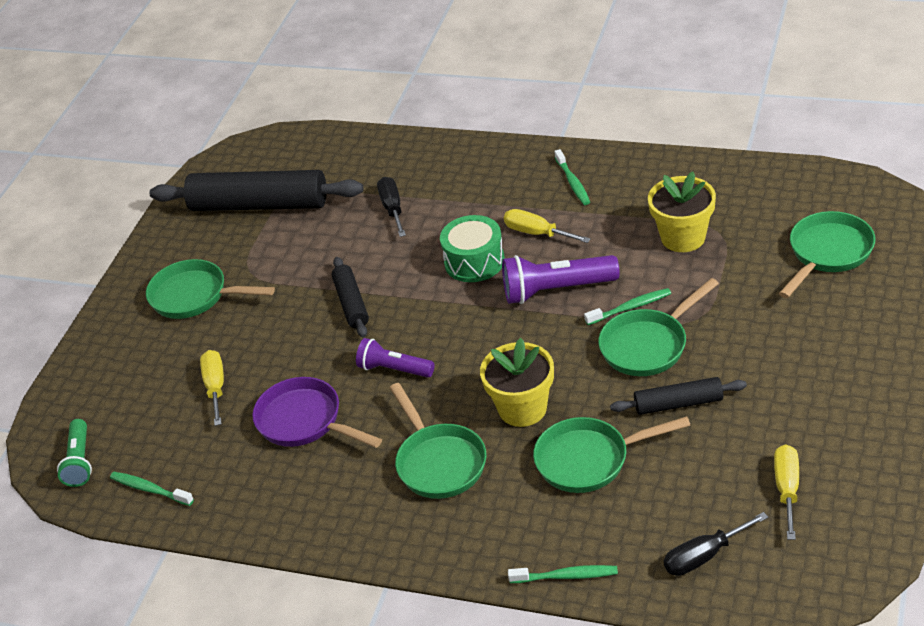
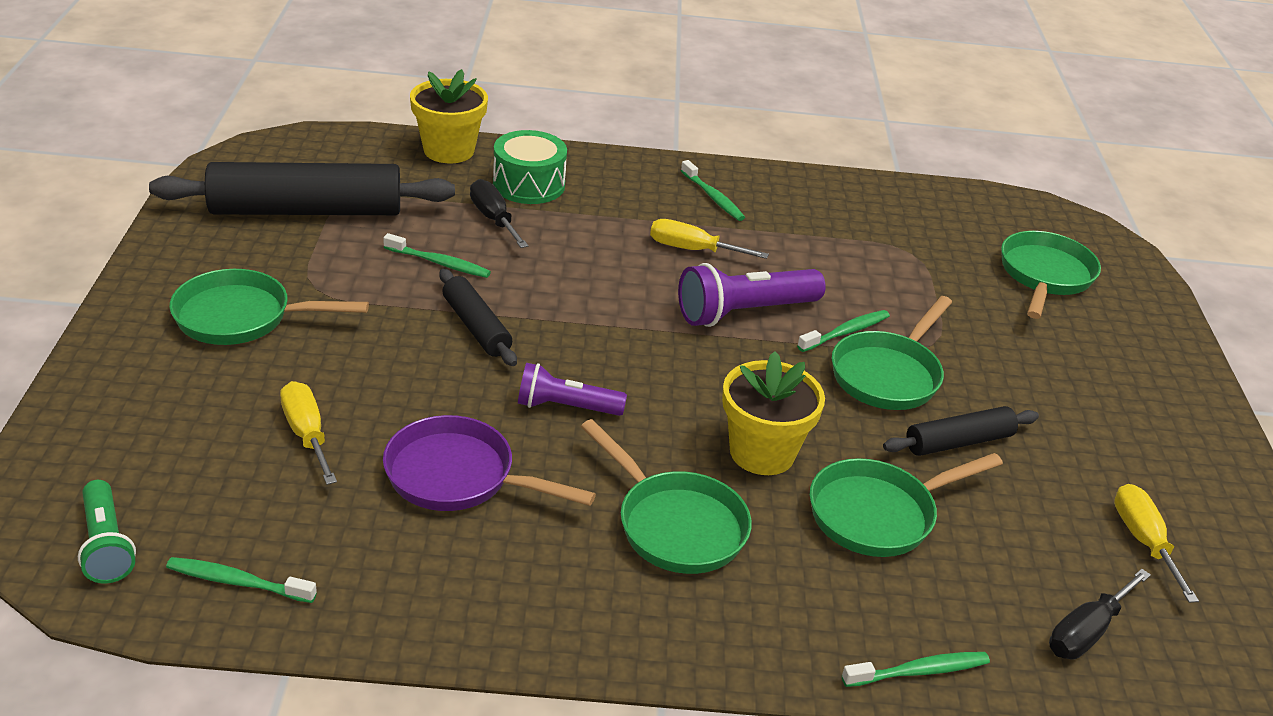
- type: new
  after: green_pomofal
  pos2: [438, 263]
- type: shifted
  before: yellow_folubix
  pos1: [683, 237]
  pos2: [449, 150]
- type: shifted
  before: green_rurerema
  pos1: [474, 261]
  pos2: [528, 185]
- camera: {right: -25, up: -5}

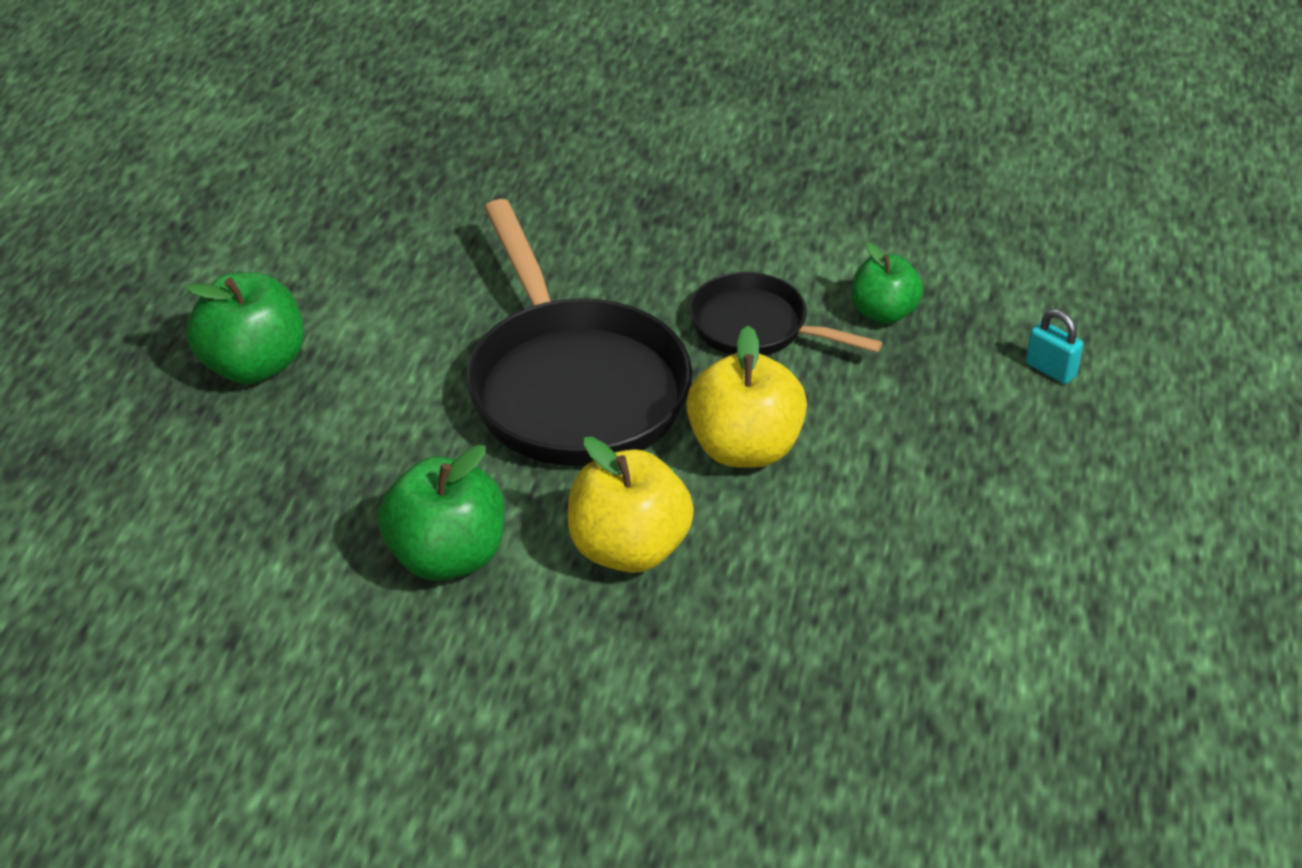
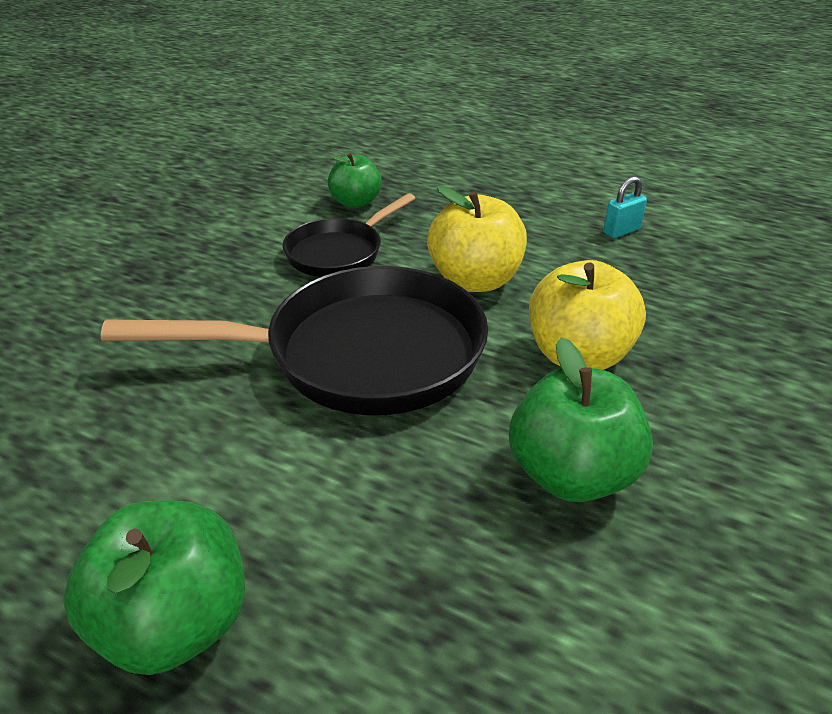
- type: shifted
  before: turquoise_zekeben
  pos1: [1050, 370]
  pos2: [621, 231]
- camera: {right: -75, up: -5}

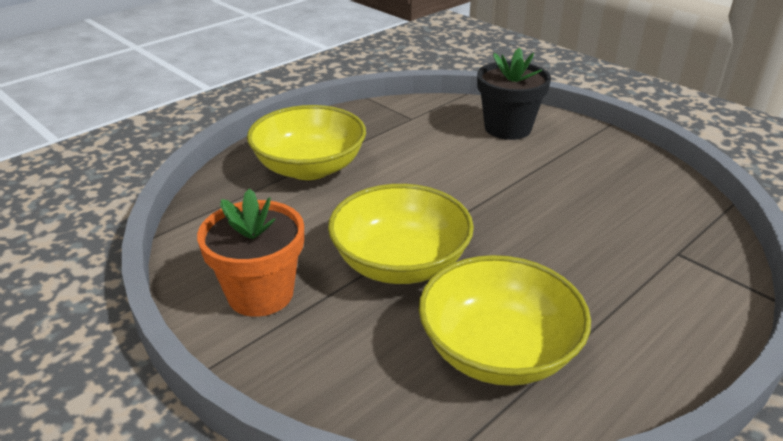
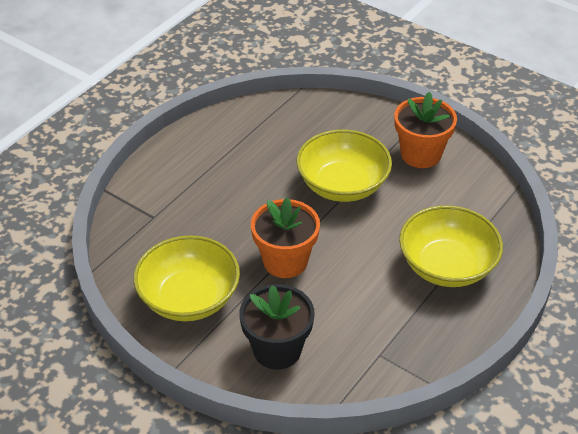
- type: shifted
  before: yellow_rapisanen
  pos1: [498, 351]
  pos2: [189, 298]
- type: new
  after: orange_folubix
  pos2: [285, 261]
- camera: {right: 170, up: 10}

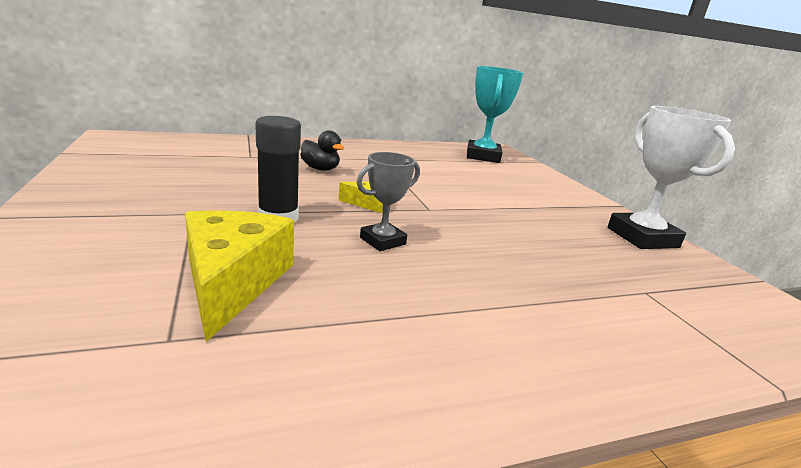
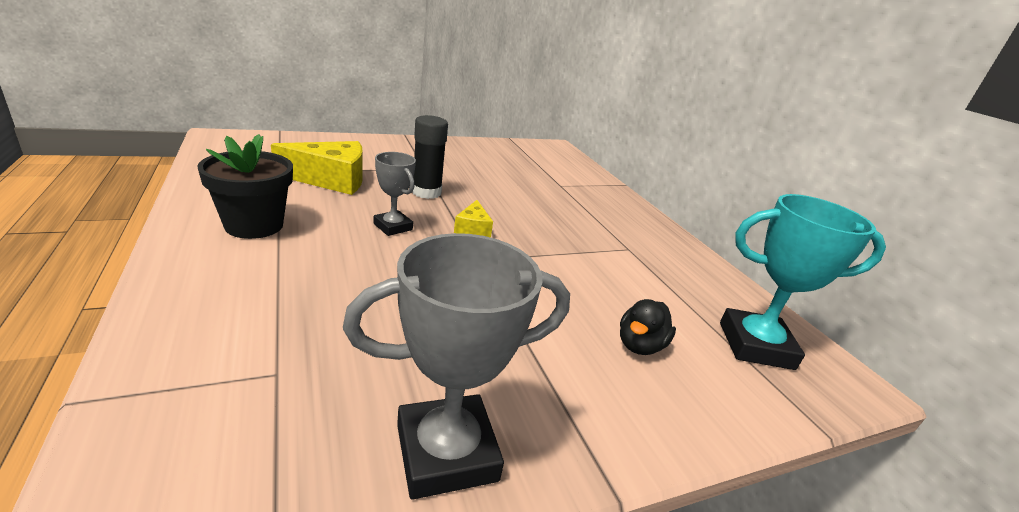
- type: new
  after: black_folubix
  pos2: [254, 225]
- type: repainted
  before: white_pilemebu
  after: grey_pilemebu
  pos1: [642, 237]
  pos2: [446, 452]
- type: shifted
  before: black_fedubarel
  pos1: [320, 169]
  pos2: [640, 345]
- camera: {right: 85, up: 5}

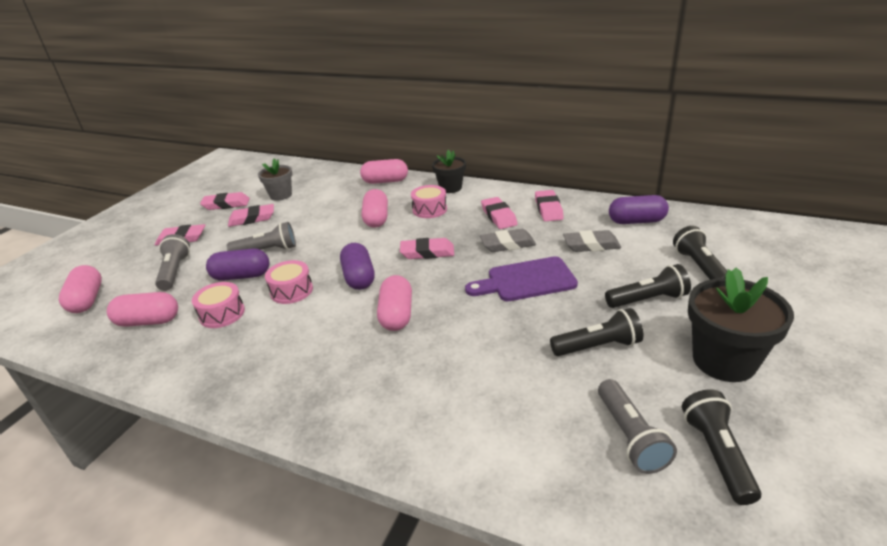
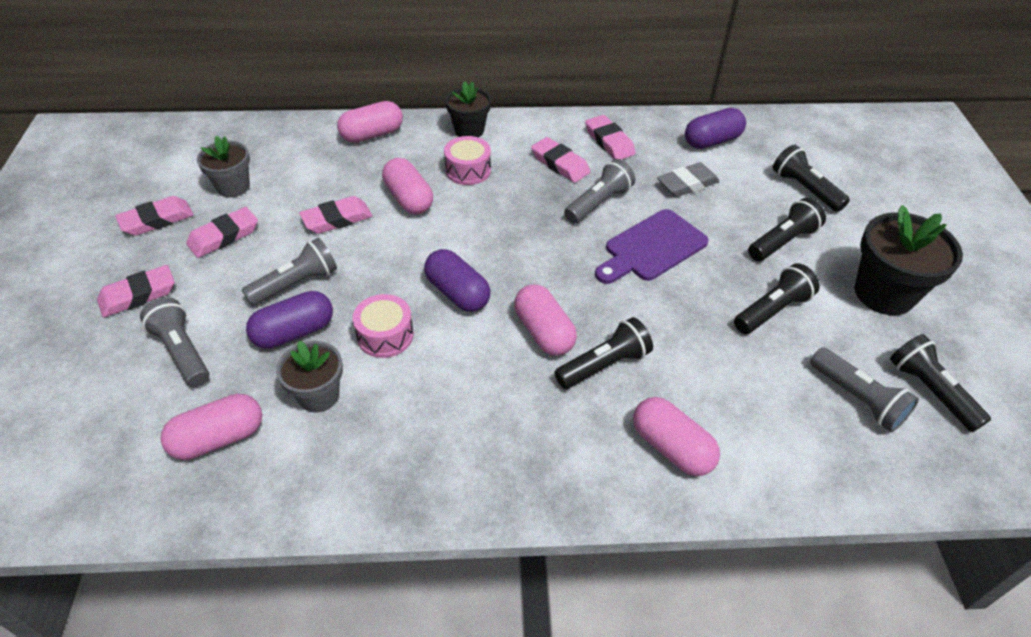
- type: swapped
  before: pink_rurerema
  after: grey_folubix
  pos1: [222, 314]
  pos2: [318, 395]
- type: shifted
  before: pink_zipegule
  pos1: [427, 252]
  pos2: [337, 219]
- type: new
  after: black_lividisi
  pos2: [604, 365]
- type: swapped
  before: grey_zipegule
  after: grey_lividisi
  pos1: [507, 244]
  pos2: [598, 203]
- type: shifted
  before: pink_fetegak
  pos1: [87, 300]
  pos2: [671, 447]
- camera: {right: -30, up: 15}

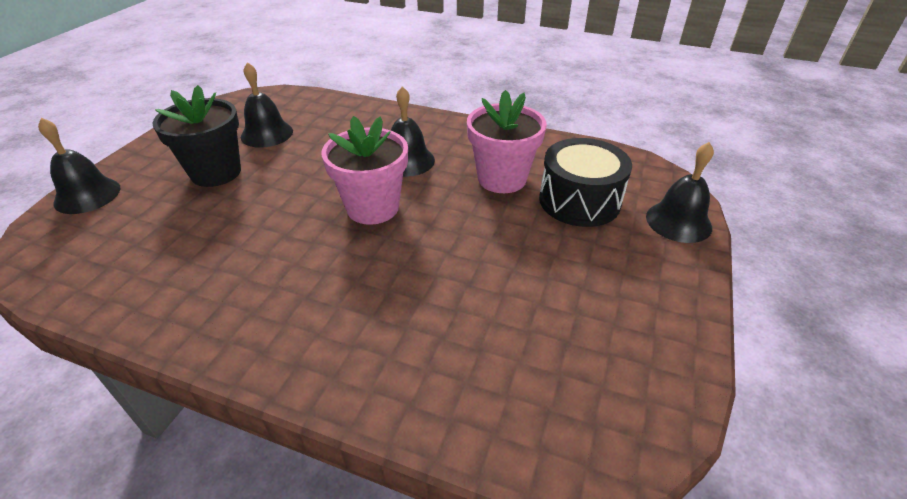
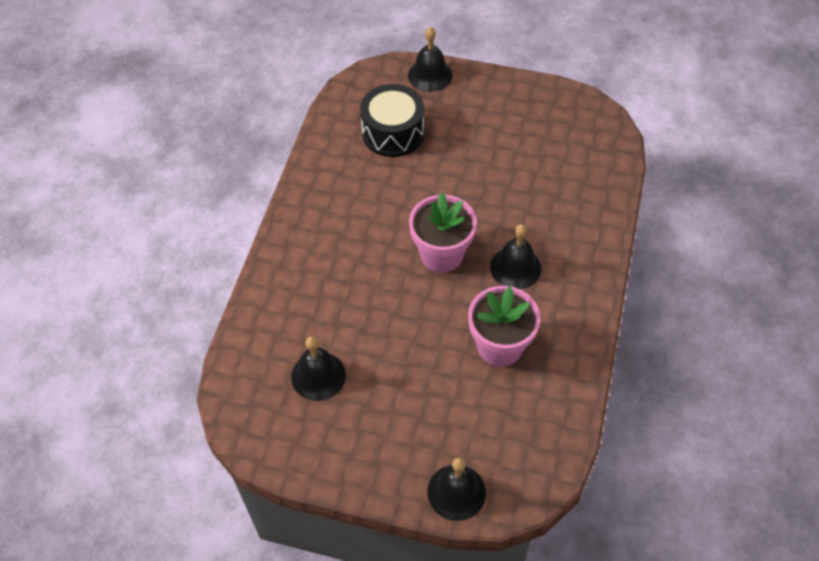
- type: shifted
  before: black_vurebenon
  pos1: [267, 134]
  pos2: [318, 375]
- type: shifted
  before: black_rurerema
  pos1: [579, 200]
  pos2: [393, 133]
- type: gone
  before: black_folubix
  pos1: [216, 172]
- camera: {right: 85, up: 15}

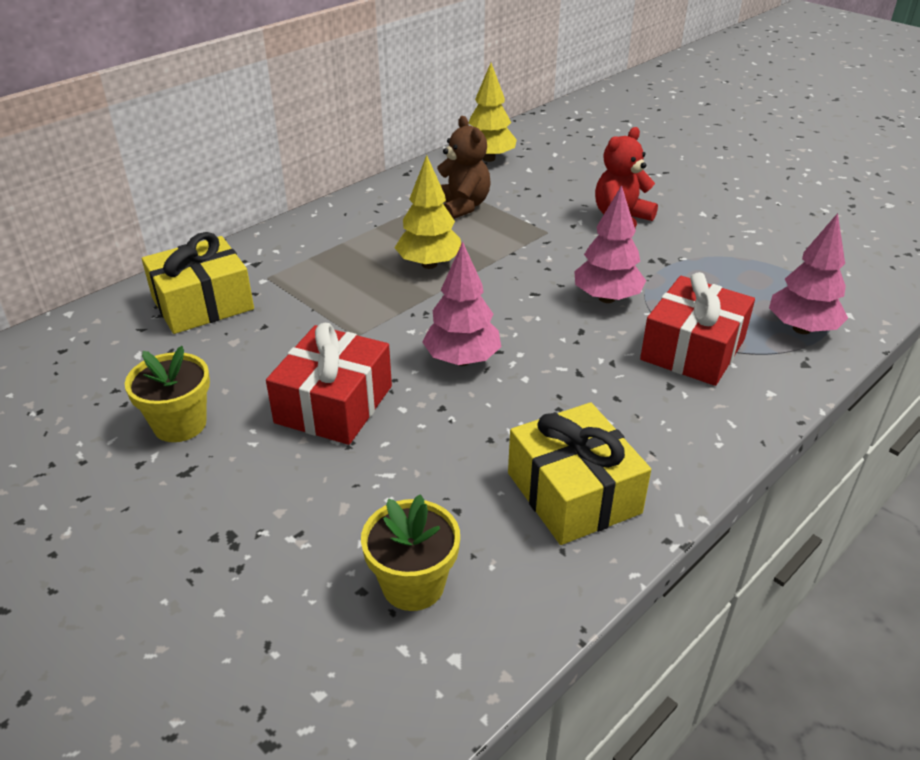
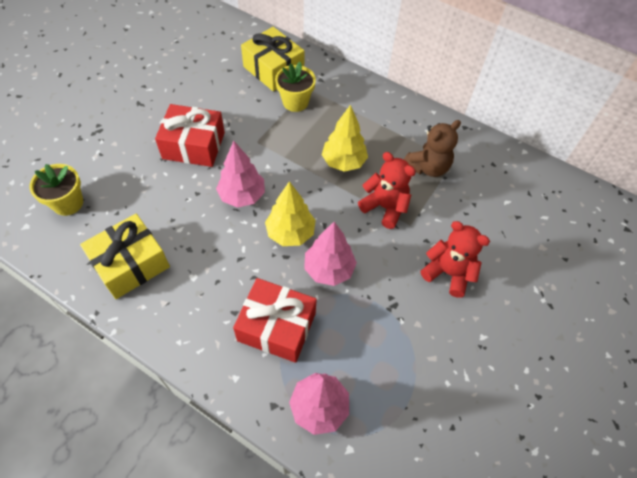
- type: shifted
  before: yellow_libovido
  pos1: [488, 158]
  pos2: [290, 233]
- type: shifted
  before: yellow_folubix
  pos1: [180, 424]
  pos2: [295, 102]
- type: new
  after: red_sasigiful
  pos2: [385, 207]
- camera: {right: 75, up: 20}

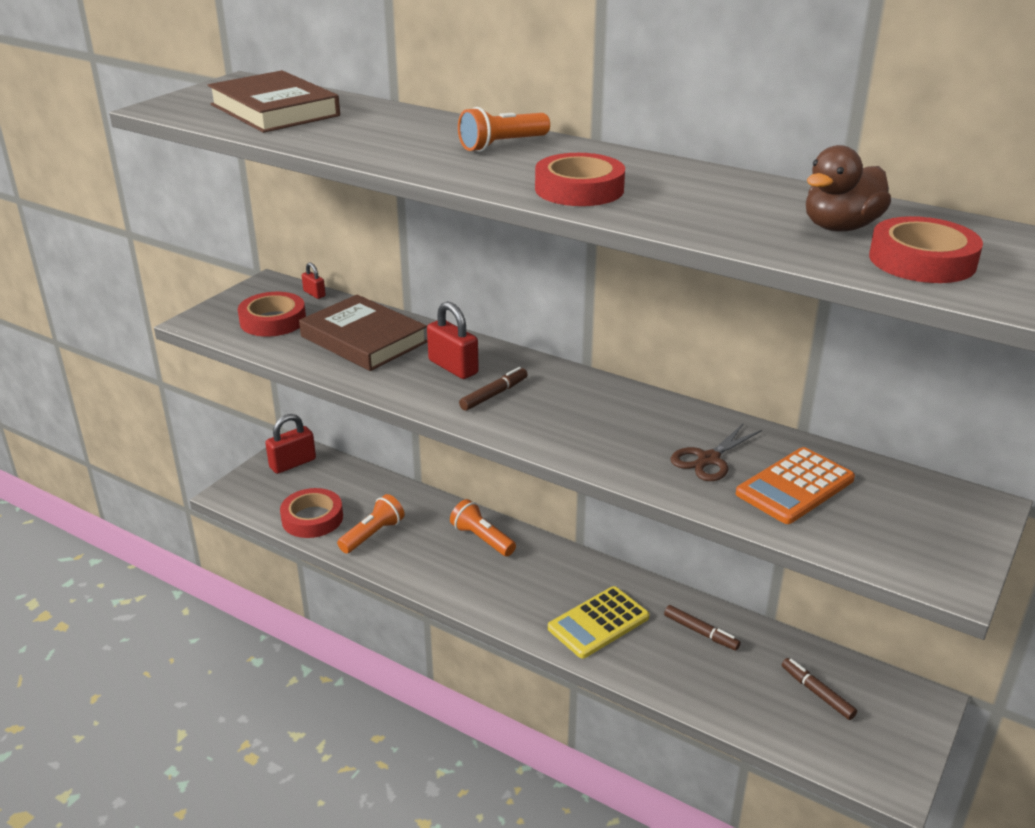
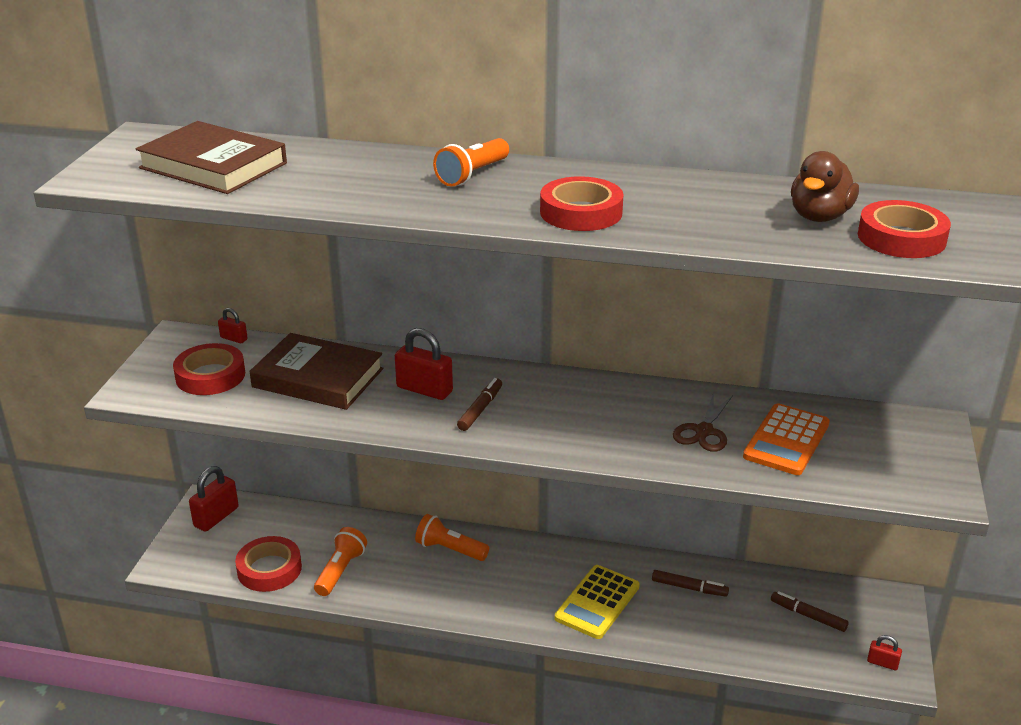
- type: new
  after: red_zekeben
  pos2: [882, 663]
- camera: {right: -20, up: 0}

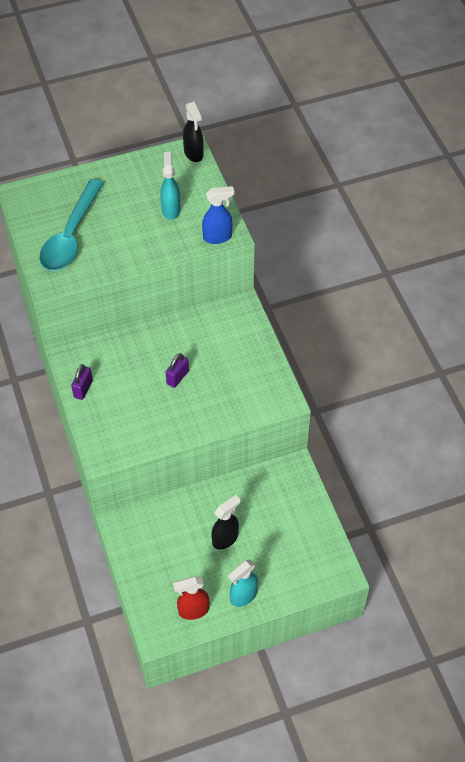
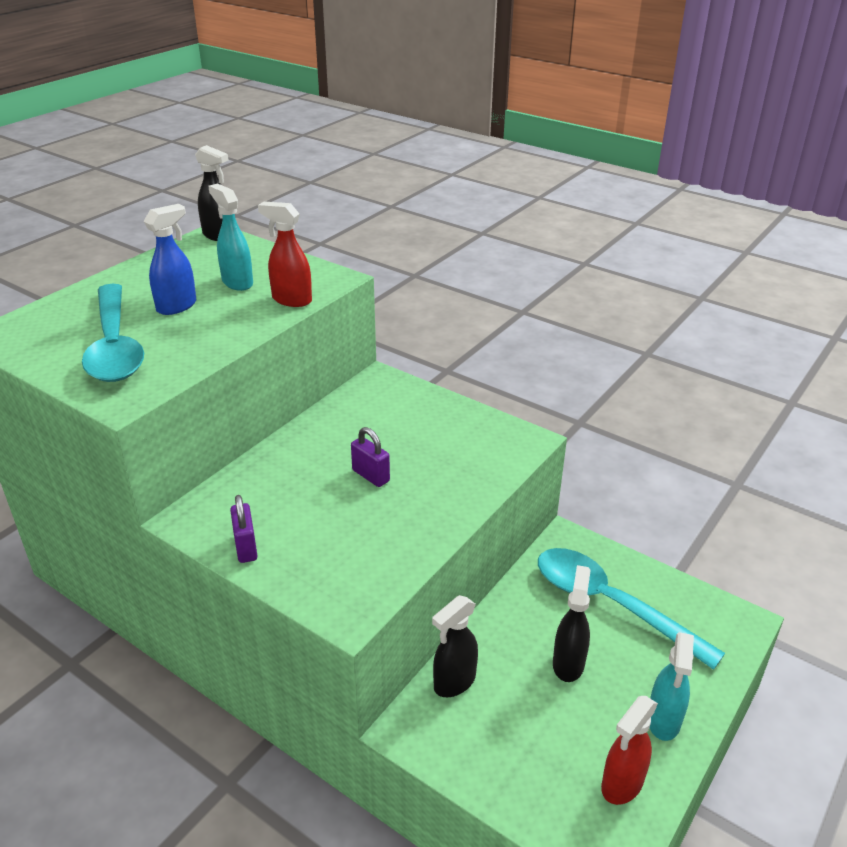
- type: shifted
  before: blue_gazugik
  pos1: [217, 237]
  pos2: [177, 306]
- type: new
  after: red_gazugik
  pos2: [291, 300]
- type: rotated
  before: purple_zekeben
  pos1: [177, 377]
  pos2: [370, 476]
  turn: -45
- type: new
  after: black_gazugik
  pos2: [454, 682]
- type: new
  after: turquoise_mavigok
  pos2: [610, 604]
- camera: {right: -35, up: -20}

